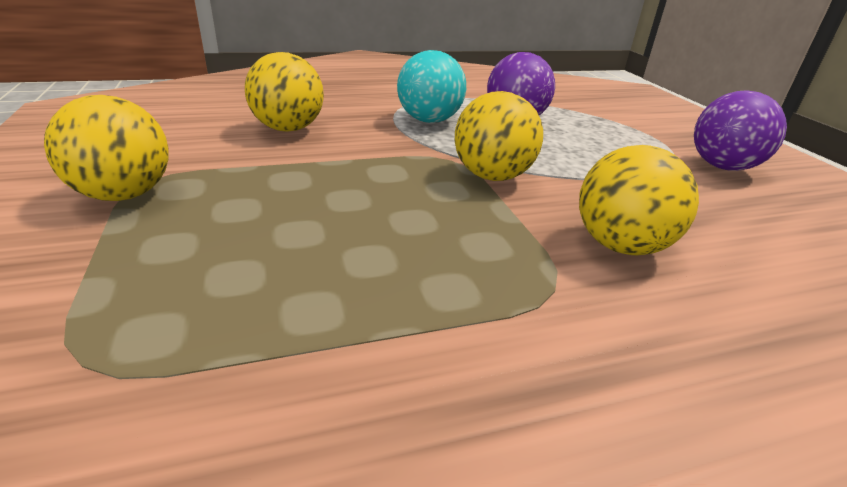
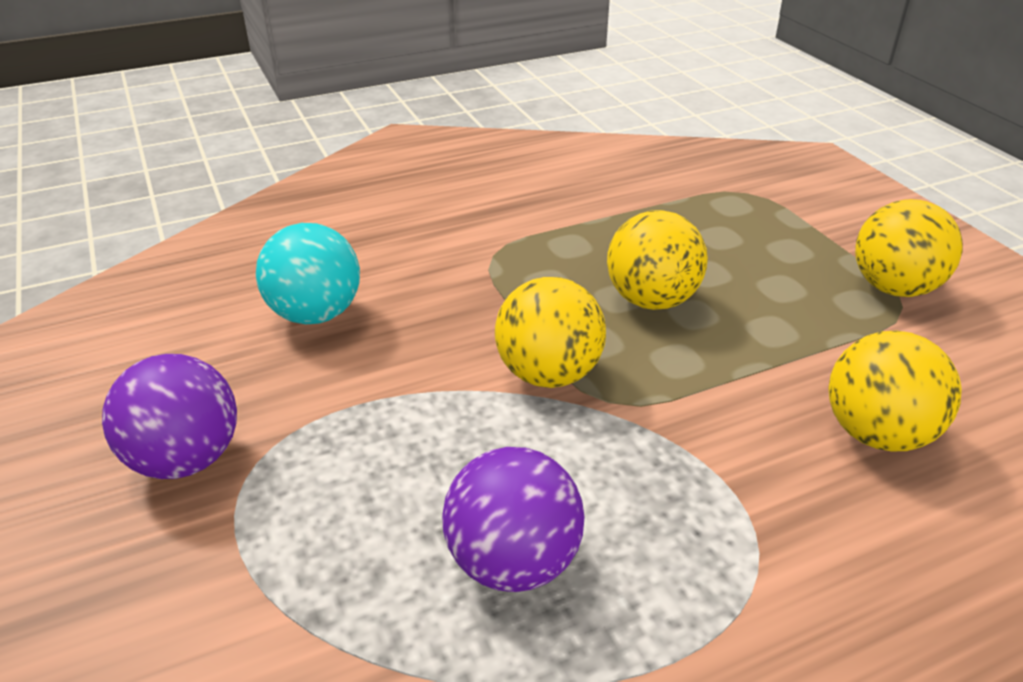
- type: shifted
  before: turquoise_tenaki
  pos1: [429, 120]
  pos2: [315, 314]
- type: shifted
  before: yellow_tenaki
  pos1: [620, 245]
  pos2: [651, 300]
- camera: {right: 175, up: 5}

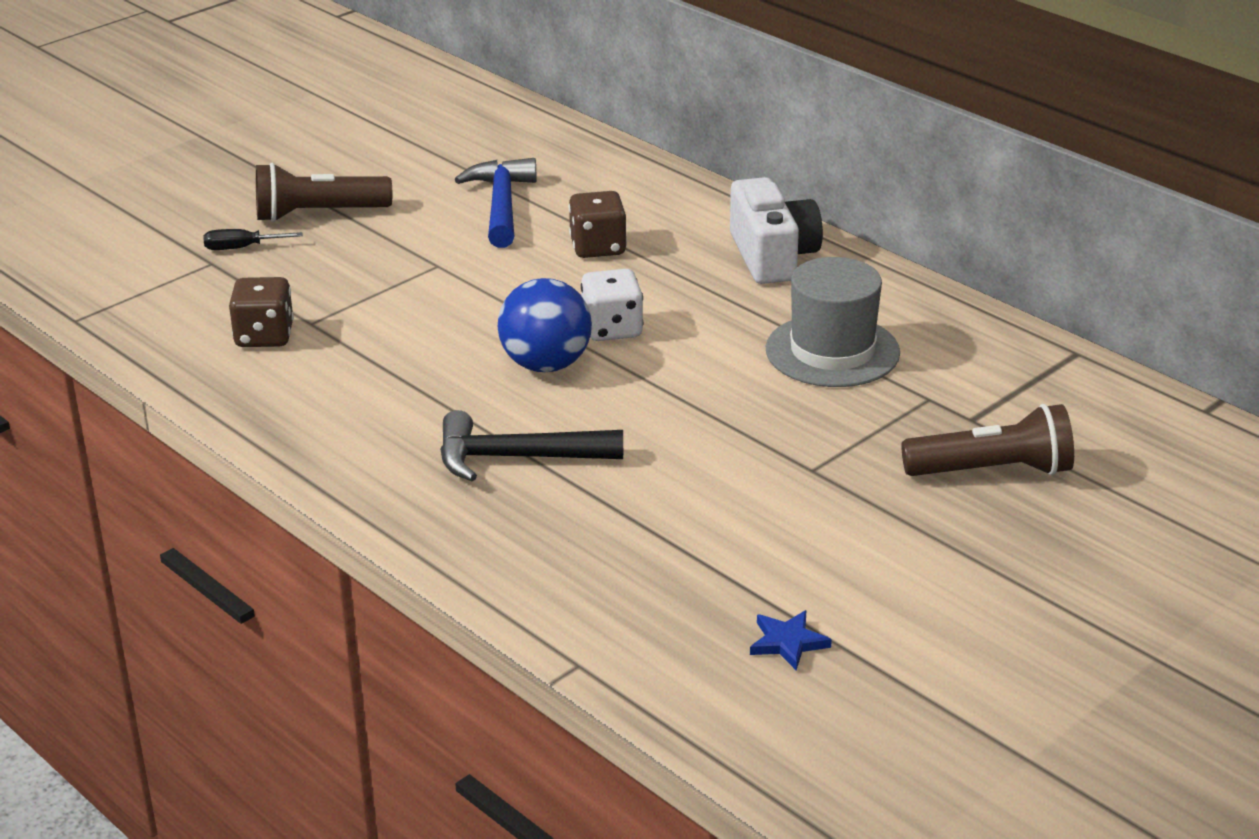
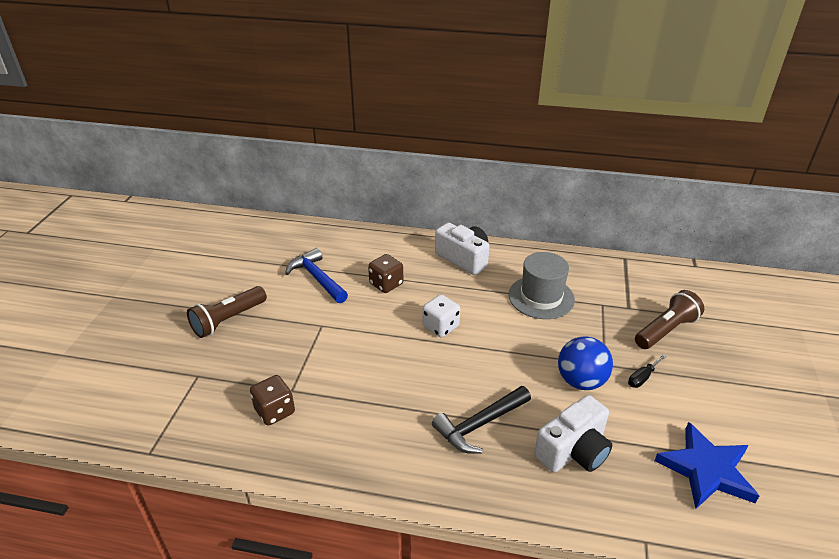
- type: new
  after: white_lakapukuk
  pos2: [573, 450]
- type: shifted
  before: blue_tenaki
  pos1: [546, 365]
  pos2: [581, 381]
- type: shifted
  before: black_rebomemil
  pos1: [241, 248]
  pos2: [642, 377]
- type: scaled
  before: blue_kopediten
  pos1: [788, 642]
  pos2: [706, 470]
  scale: 2.21
- camera: {right: -35, up: 5}

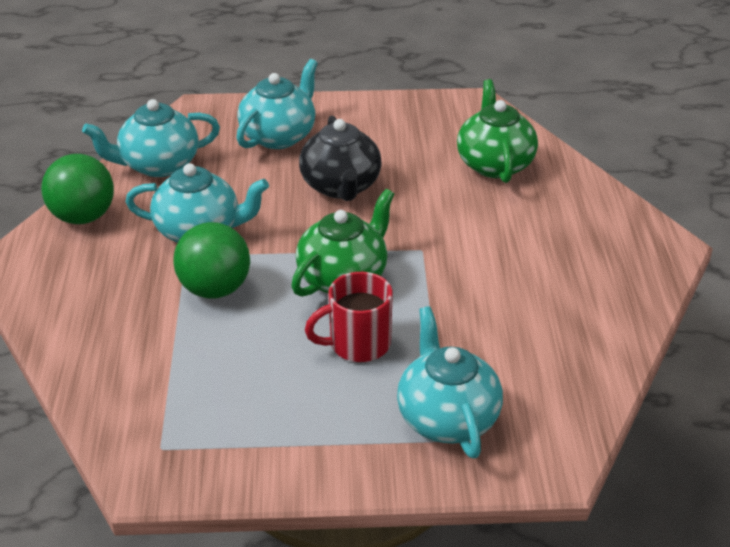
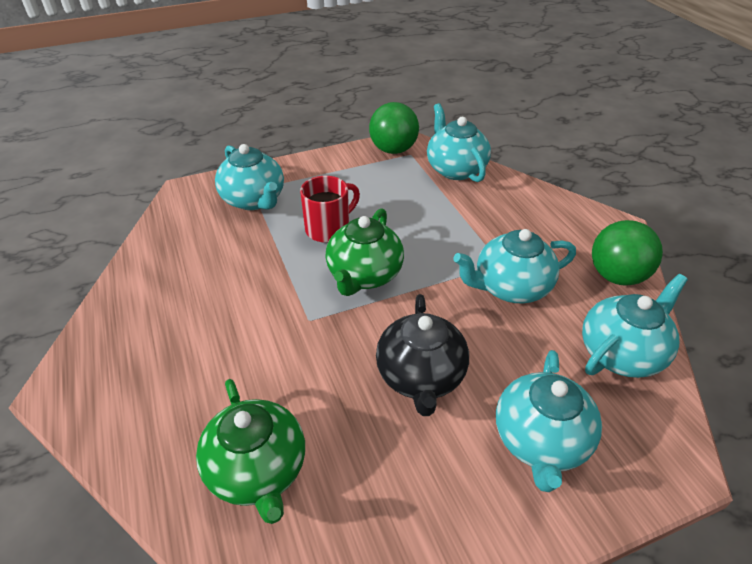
- type: shifted
  before: green_tenaki
  pos1: [215, 289]
  pos2: [393, 150]
- type: rotated
  before: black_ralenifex
  pos1: [341, 187]
  pos2: [420, 377]
  turn: -150
- type: new
  after: turquoise_ralenifex
  pos2: [455, 169]
- camera: {right: 160, up: 5}

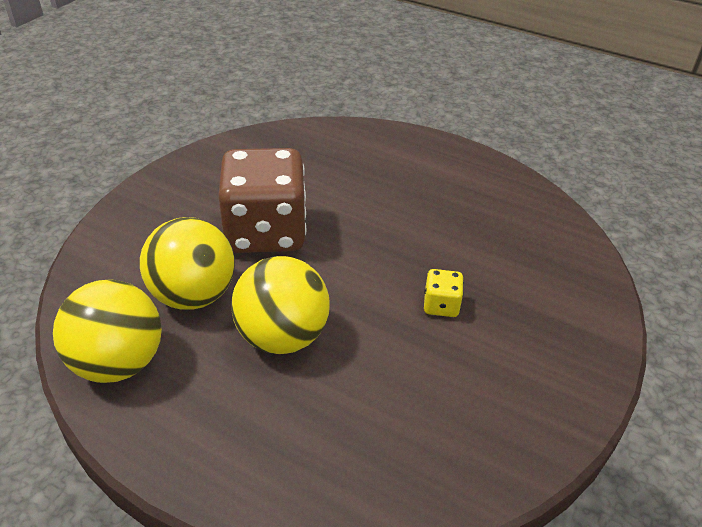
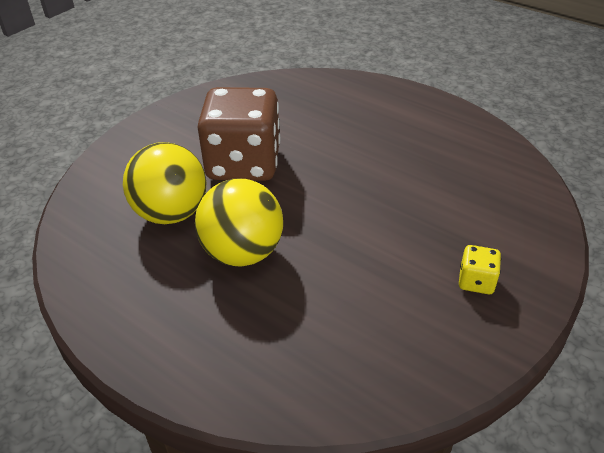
- type: shifted
  before: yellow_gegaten
  pos1: [441, 305]
  pos2: [476, 281]
- type: gone
  before: yellow_tenaki
  pos1: [118, 362]
- camera: {right: 10, up: 0}

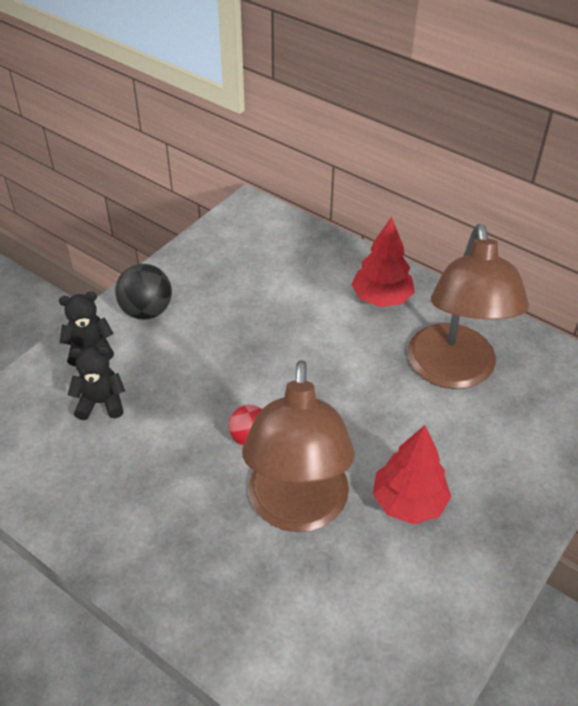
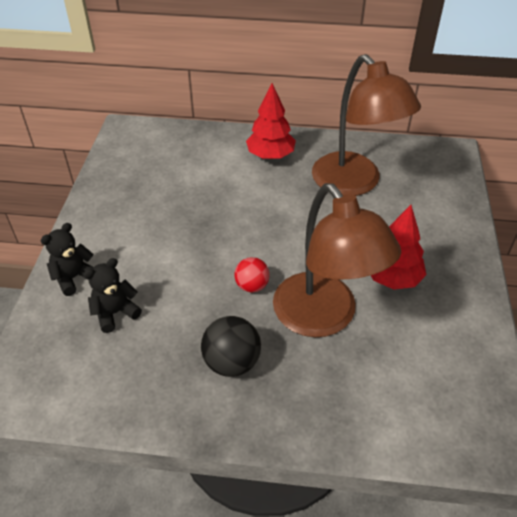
- type: shifted
  before: black_tenaki
  pos1: [146, 311]
  pos2: [231, 362]
- camera: {right: -30, up: 0}

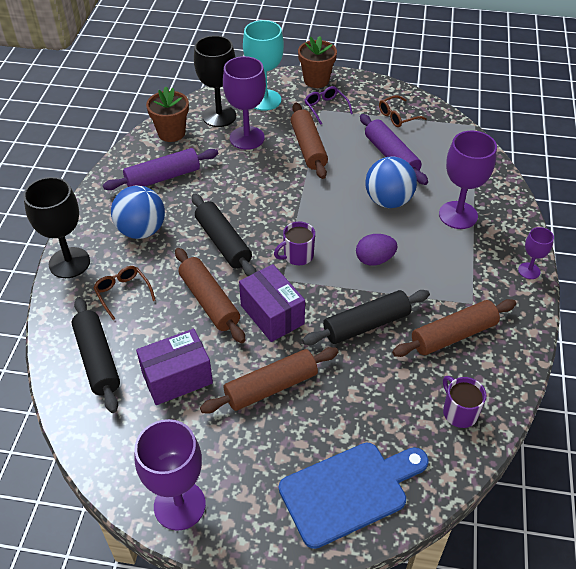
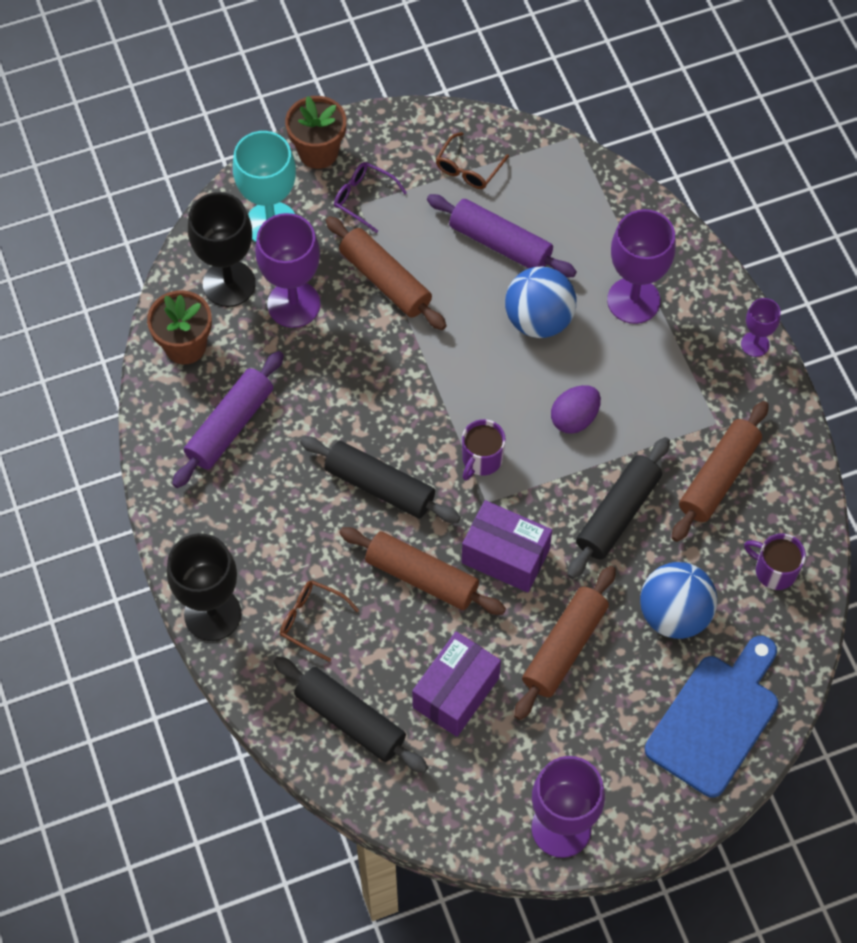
- type: shifted
  before: blue_tenaki
  pos1: [141, 230]
  pos2: [674, 614]
- camera: {right: -30, up: 15}

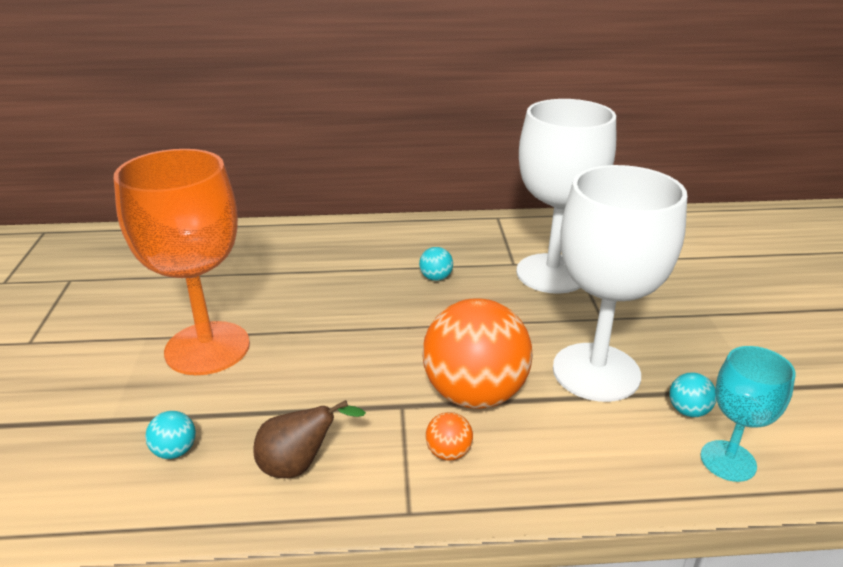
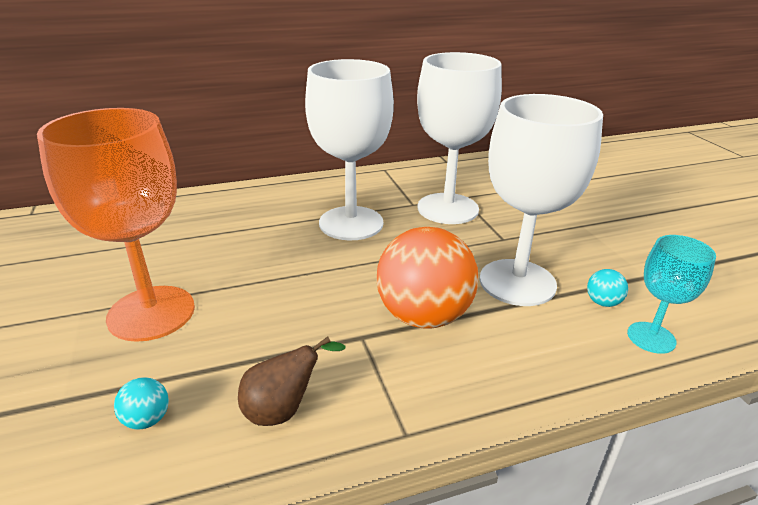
- type: swapped
  before: turquoise_tenaki
  after: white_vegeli
  pos1: [436, 278]
  pos2: [351, 223]
- type: gone
  before: orange_tenaki
  pos1: [448, 452]
- camera: {right: -15, up: 0}

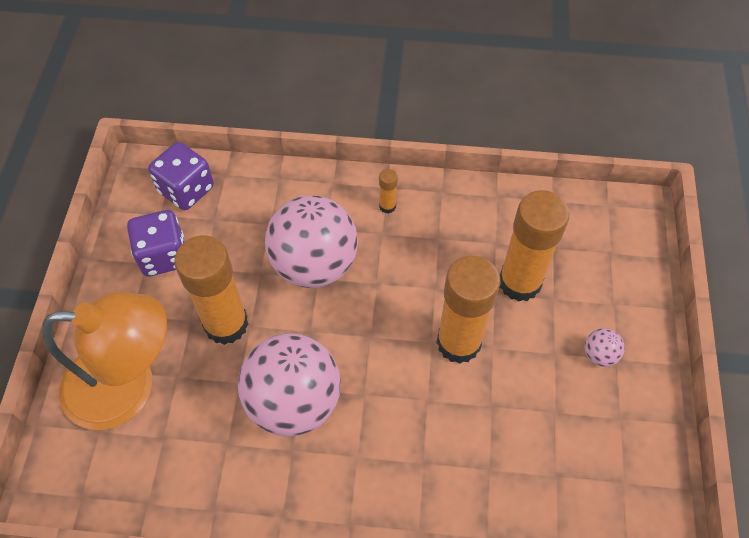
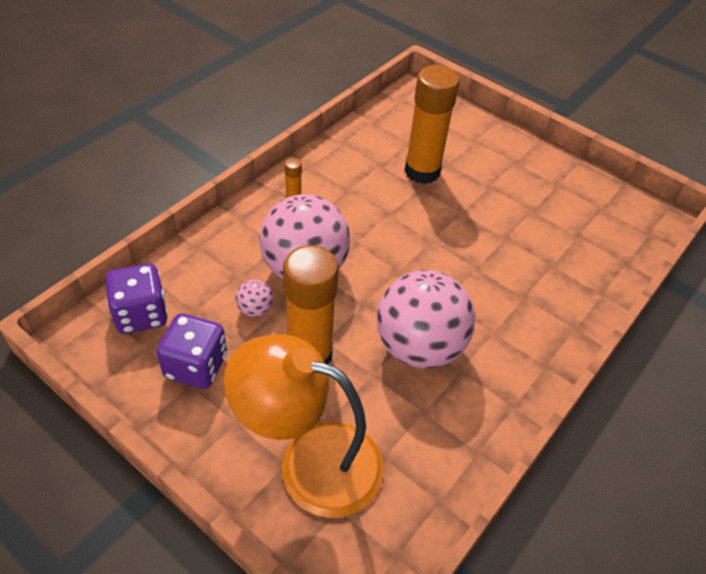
- type: rotated
  before: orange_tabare
  pos1: [128, 386]
  pos2: [310, 461]
  turn: -105
- type: shifted
  before: pink_tenaki
  pos1: [599, 355]
  pos2: [255, 309]
- type: gone
  before: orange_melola
  pos1: [458, 342]
- camera: {right: -60, up: -10}

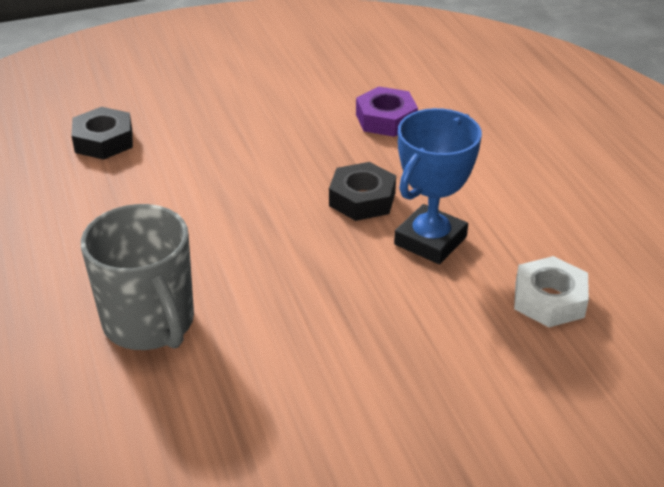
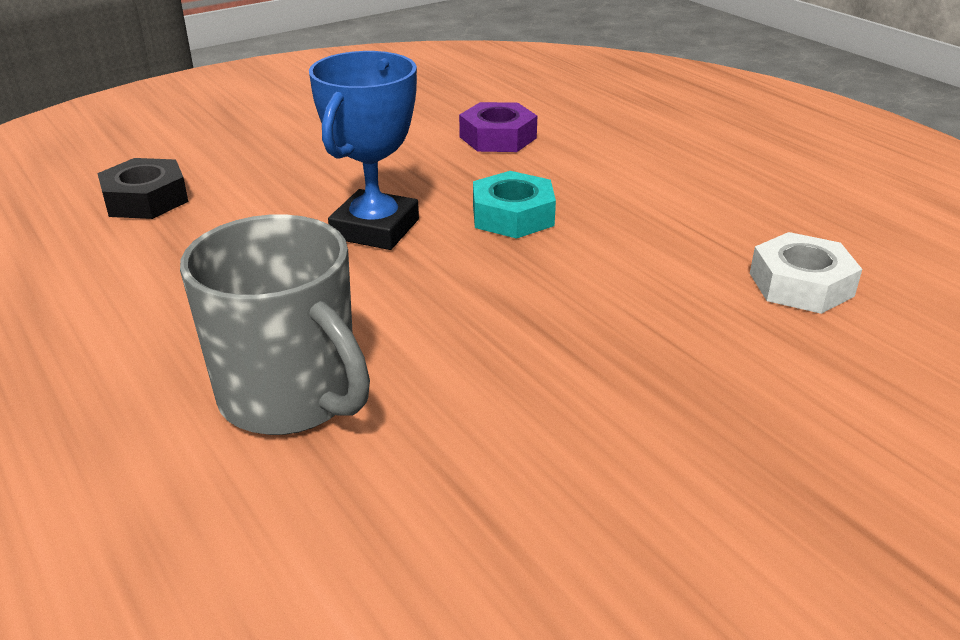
- type: shifted
  before: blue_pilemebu
  pos1: [430, 240]
  pos2: [375, 229]
- type: repainted
  before: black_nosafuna
  after: turquoise_nosafuna
  pos1: [362, 199]
  pos2: [512, 216]
- camera: {right: -15, up: -5}

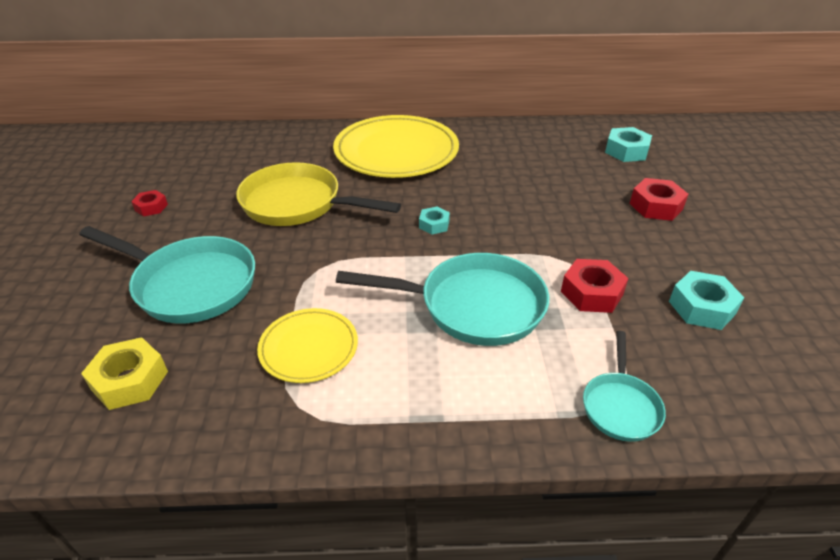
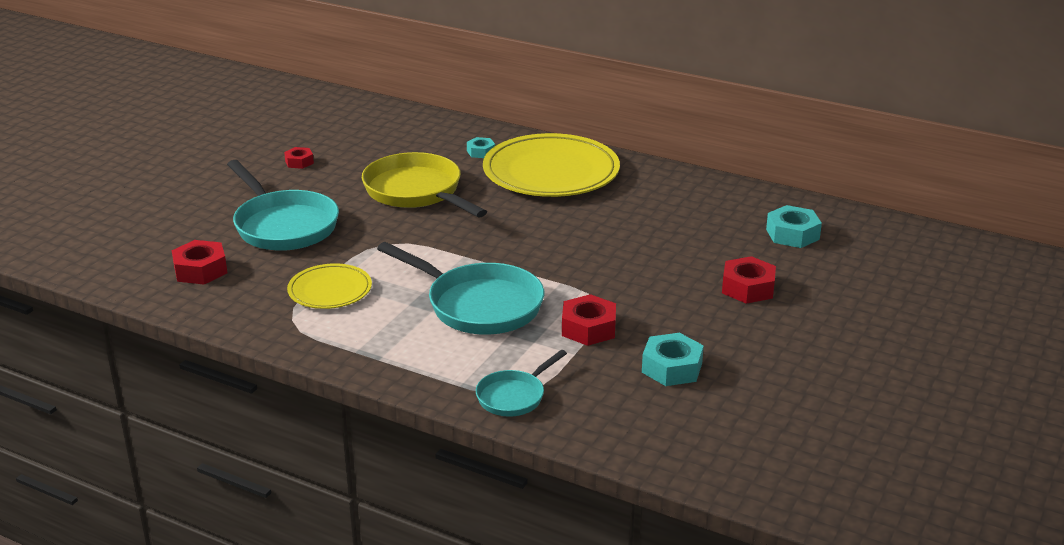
- type: repainted
  before: yellow_nosafuna
  after: red_nosafuna
  pos1: [130, 380]
  pos2: [200, 270]
- type: shifted
  before: turquoise_nosafuna
  pos1: [434, 225]
  pos2: [481, 152]
- camera: {right: 30, up: -10}

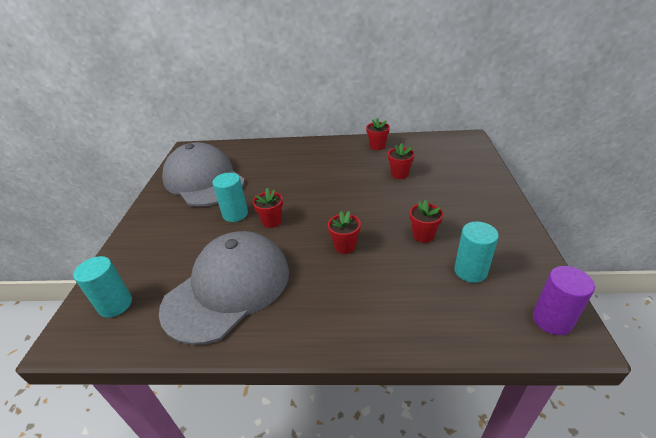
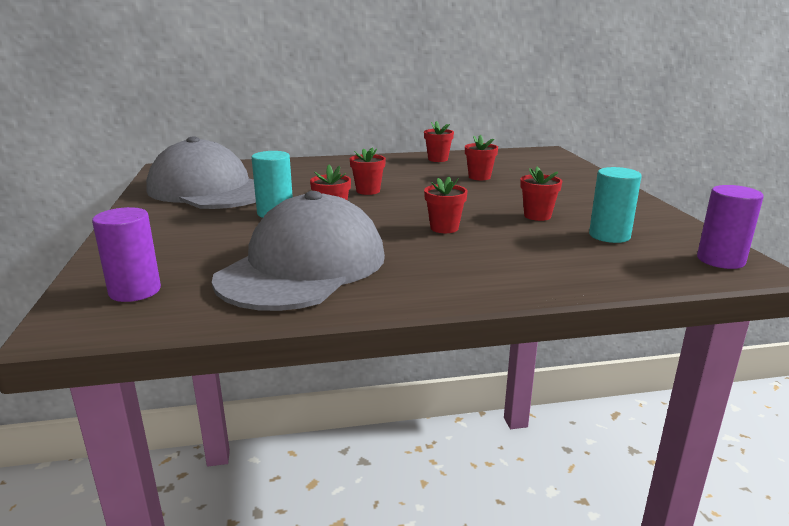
- type: repainted
  before: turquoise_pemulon
  after: purple_pemulon
  pos1: [115, 304]
  pos2: [135, 291]
- type: new
  after: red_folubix
  pos2: [368, 191]
- camera: {right: -15, up: -15}

